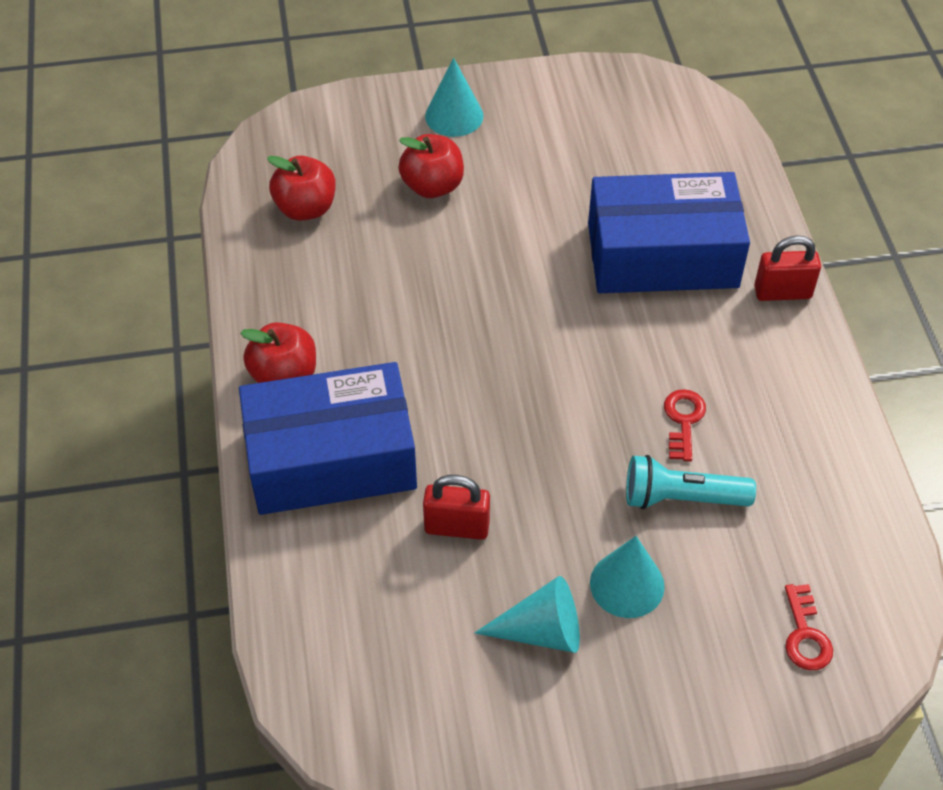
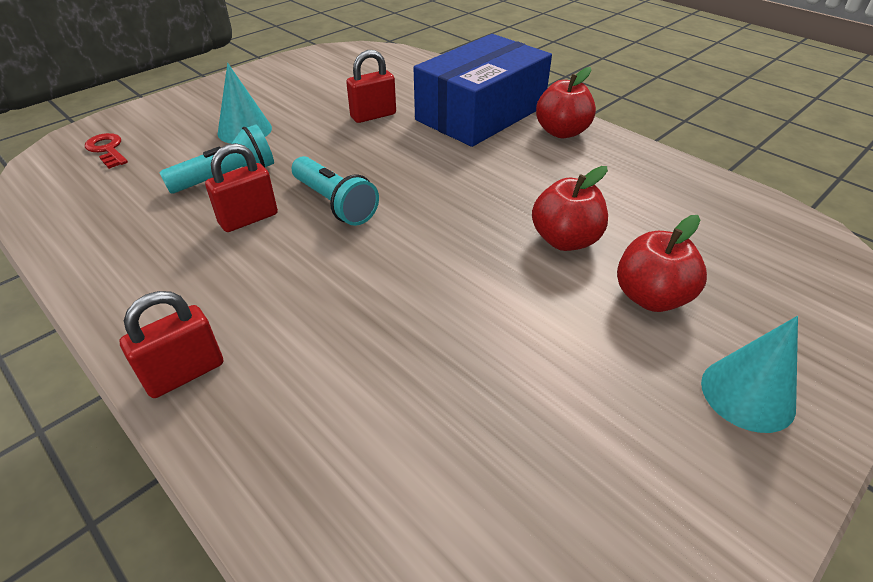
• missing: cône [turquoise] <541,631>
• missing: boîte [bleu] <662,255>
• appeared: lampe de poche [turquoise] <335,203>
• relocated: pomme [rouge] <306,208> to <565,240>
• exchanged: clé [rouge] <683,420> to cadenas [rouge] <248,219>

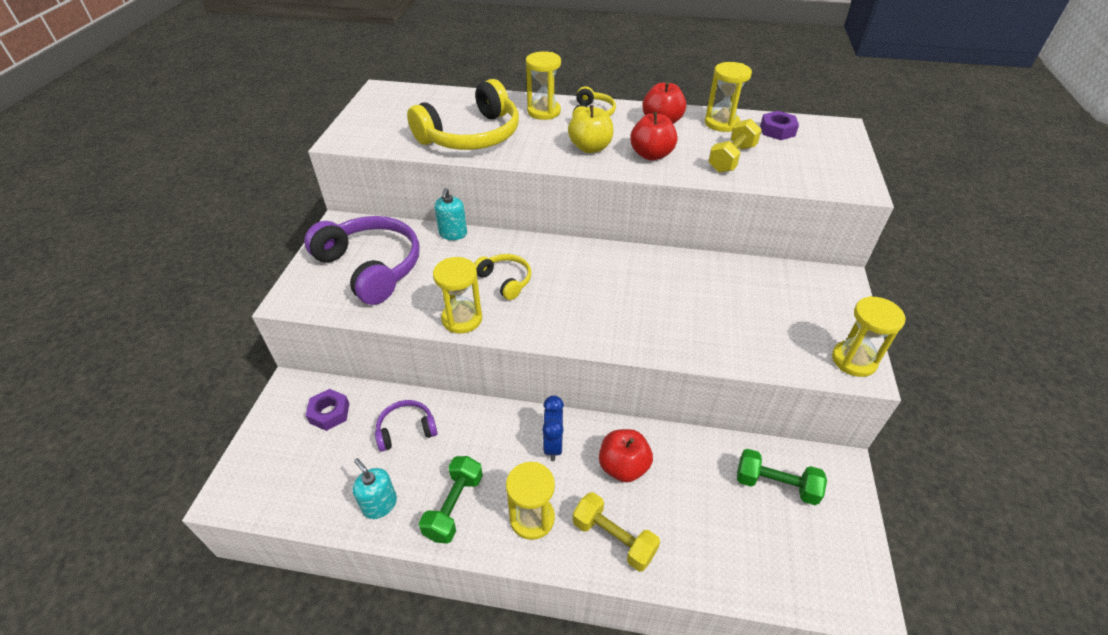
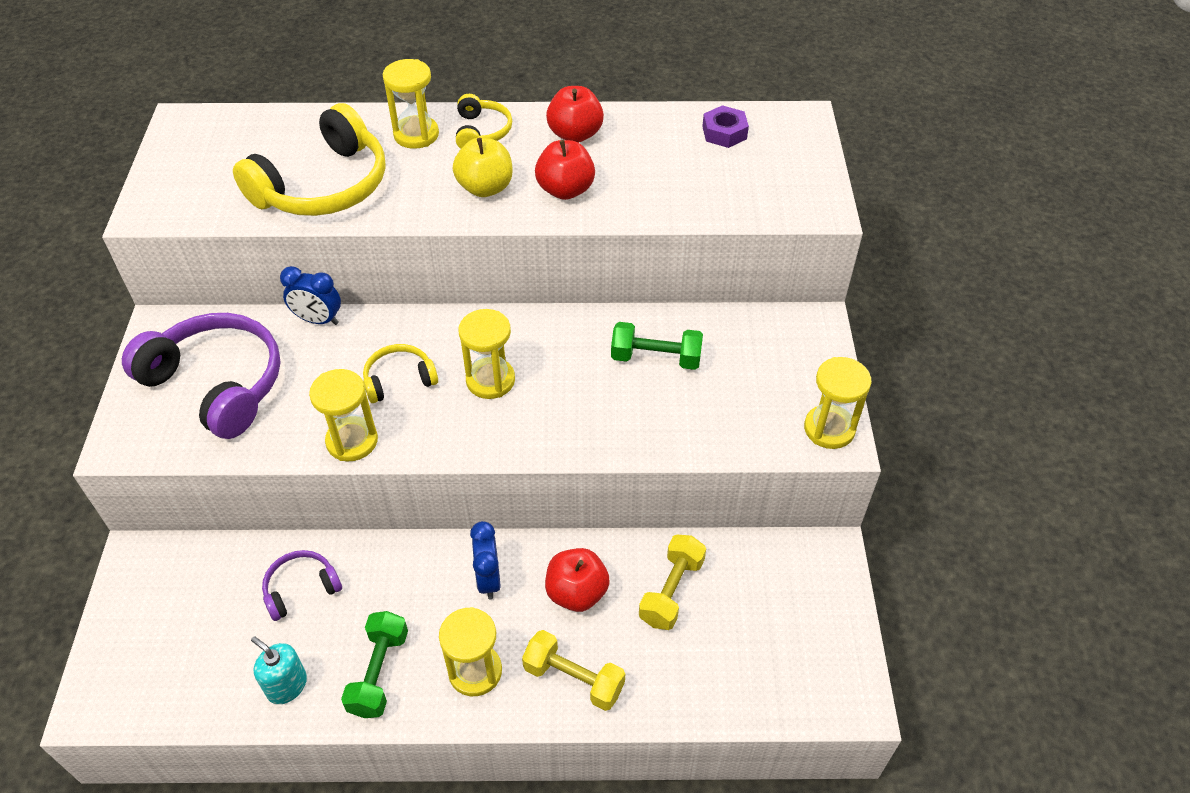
• missing: écrou [violet] <329,413>
• relocated: sablier [jaune] <721,123> to <490,380>
• relocated: haltère [jaune] <732,158> to <671,591>
• relocated: haltère [vert] <775,485> to <656,358>
• exchanged: distributeur de savon [turquoise] <453,234> to réveil [bleu] <318,320>
• spun: casque audio [jaune] <505,280> = <399,380> 60 degrees counterclockwise

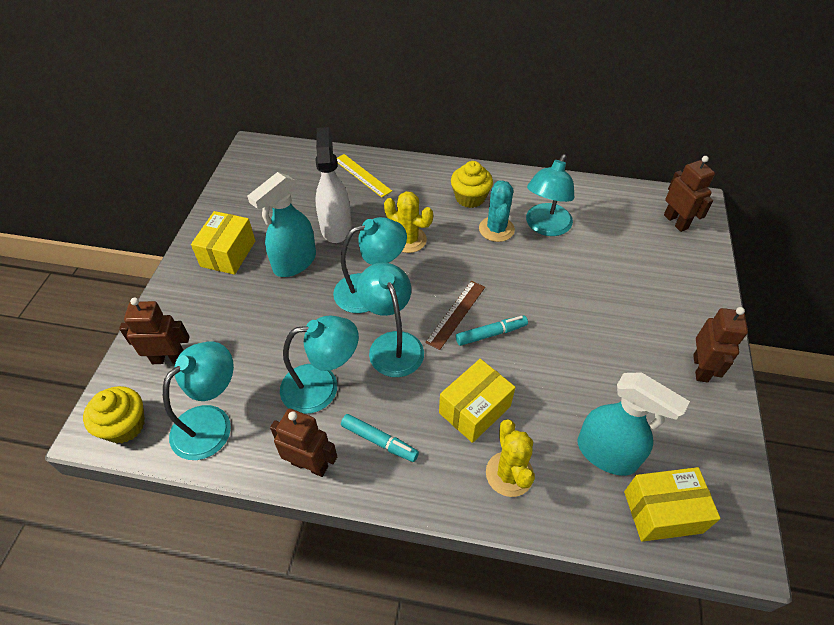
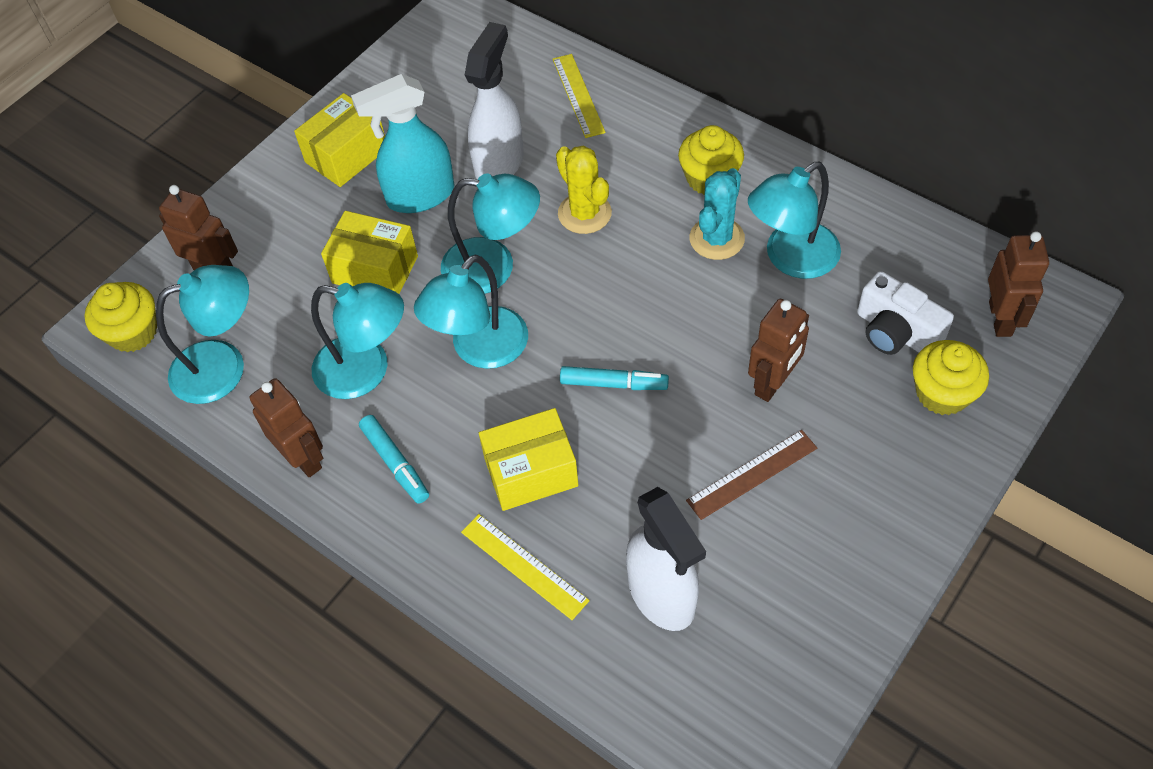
• appeared: appareil photo [blanc] <896,332>
• appeared: muffin [jaune] <942,393>
• relocated: règle [marron] <456,314> to <752,474>
• relocated: boîte [jaune] <662,512> to <375,270>
• relocated: robot [marron] <701,368> to <773,383>
• exchanged: cactus [jaune] <509,474> to règle [jaune] <524,566>
• colour: vaporisateur [turquoise] <607,454> to vaporisateur [blanc] <662,595>
• spun: lampe [turquoise] <392,344> = <480,350> 150 degrees counterclockwise

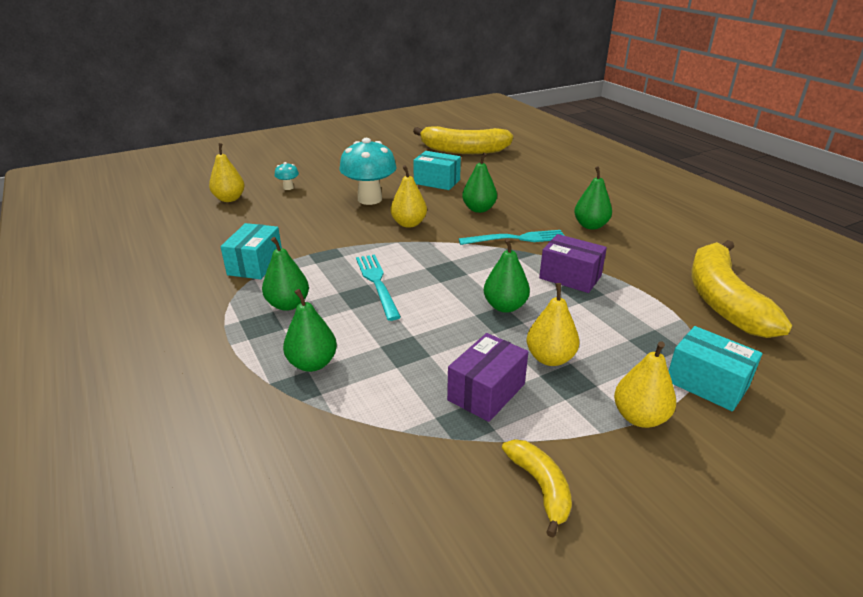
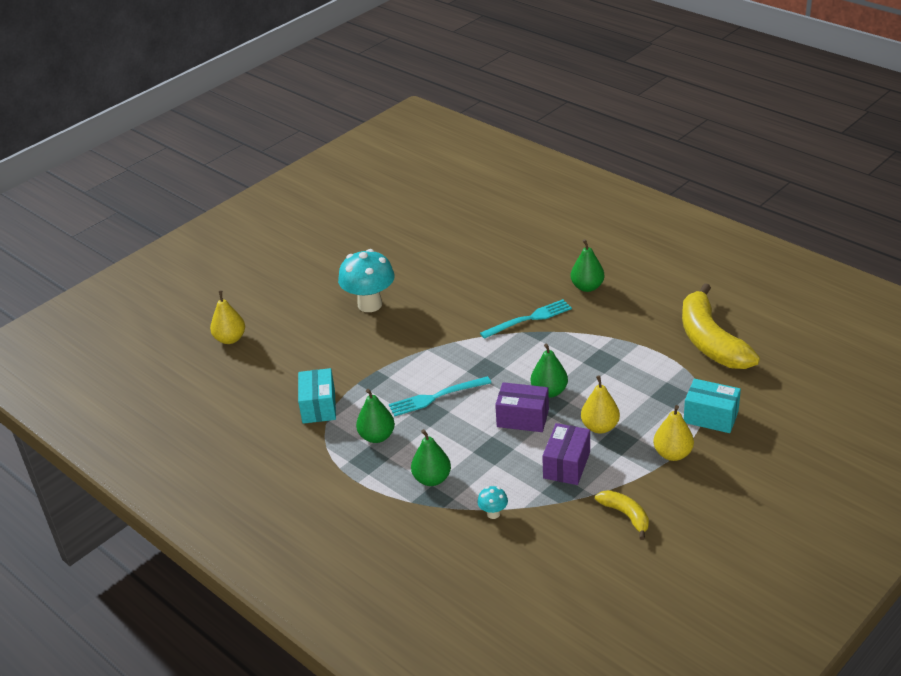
• missing: poire [jaune] <409,224>
• missing: banane [jaune] <463,150>
• missing: boîte [turquoise] <437,182>
• missing: poire [vert] <479,209>
• relocated: champignon [turquoise] <288,187> to <493,514>
• relocated: boîte [violet] <570,277> to <522,418>
• spun: fourchette [turquoise] <377,283> = <436,397> 75 degrees counterclockwise

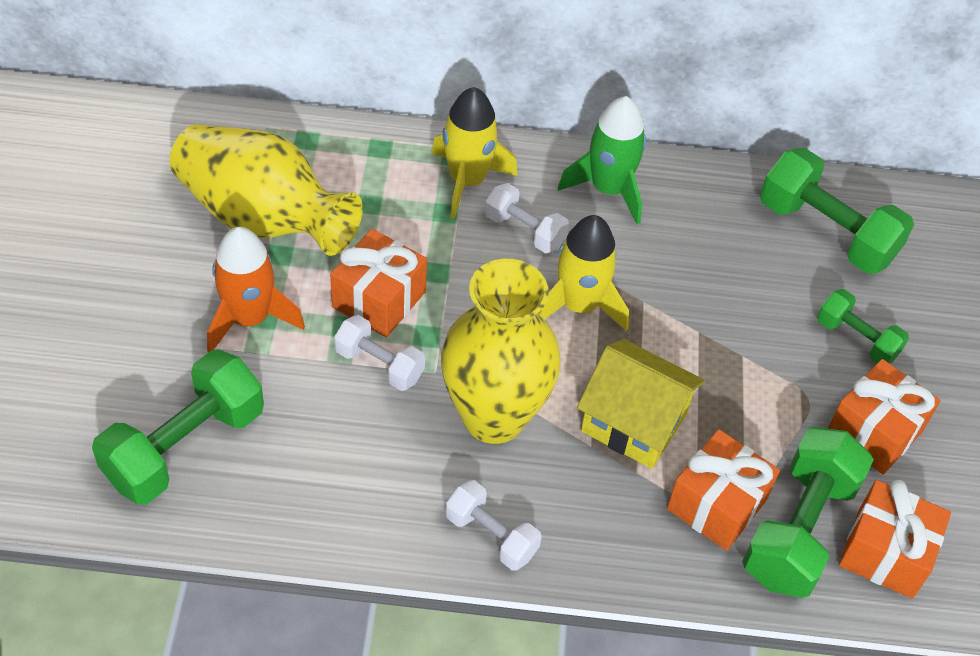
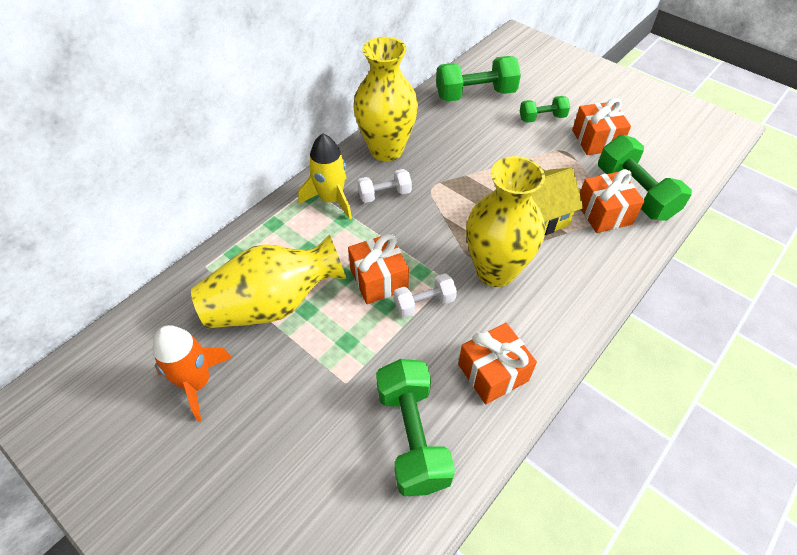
• missing: haltère [blanc] <491,536>
• missing: fusée [jaune] <579,305>
• relocated: fusée [orange] <249,318> to <197,383>
• relocated: cadeau [orange] <885,553> to <493,372>
• exchanged: fusée [vert] <608,189> to vase [jaune] <386,150>

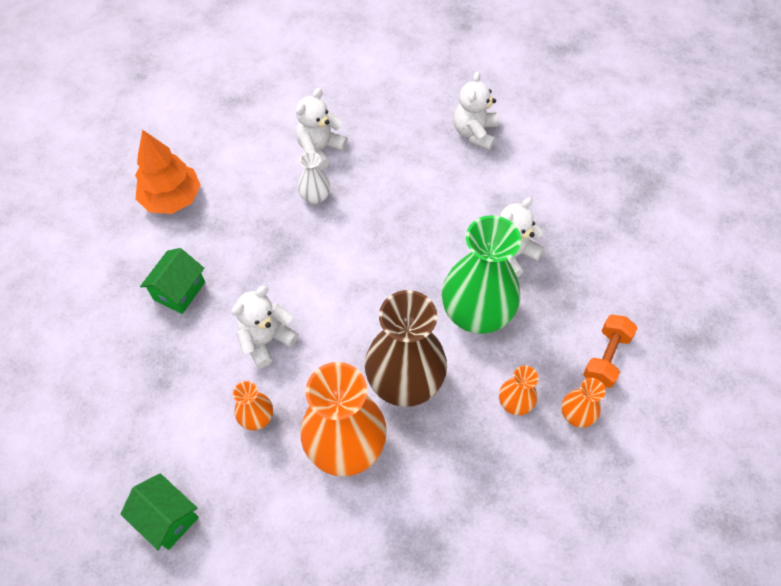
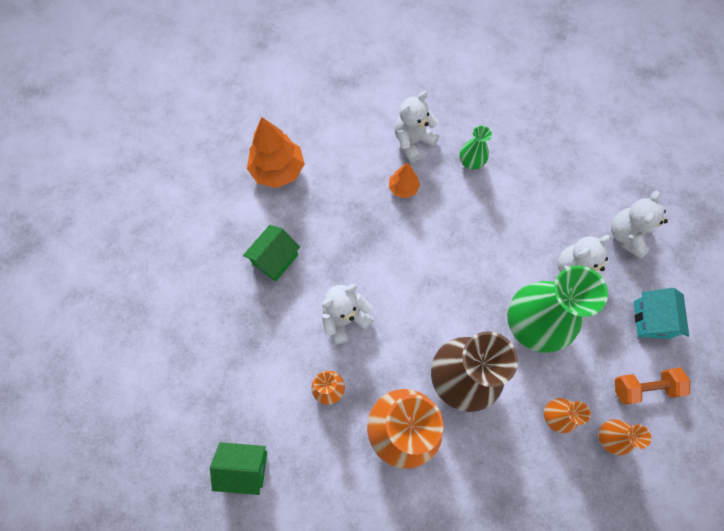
• appeared: vase [vert] <471,162>
• appeared: maison [turquoise] <651,319>
• relocated: ours en peluche [blanc] <474,133> to <626,235>
• exchanged: vase [blanc] <315,197> to arbre [orange] <403,188>
• spun: maison [vert] <167,518> = <245,467> 45 degrees counterclockwise
• spun: haltère [orange] <606,357> = <644,387> 45 degrees clockwise

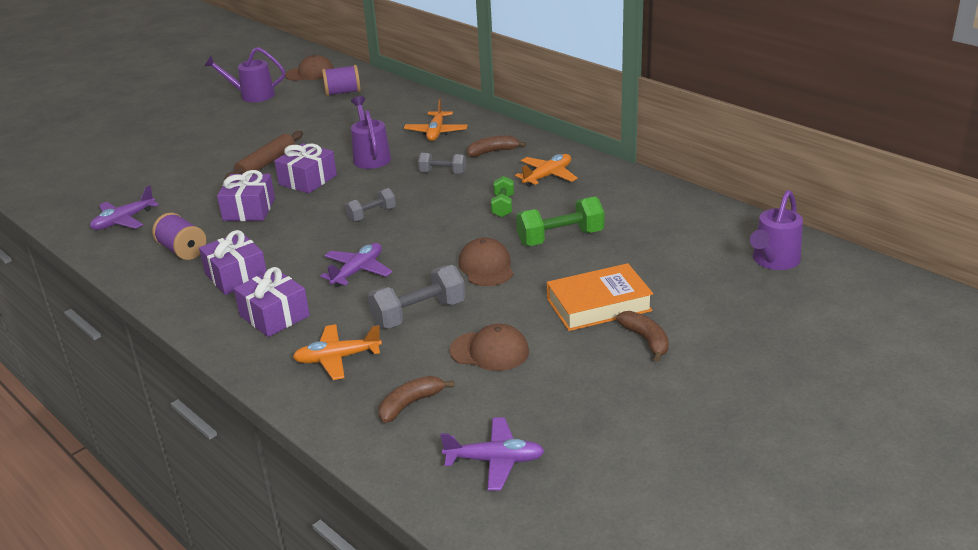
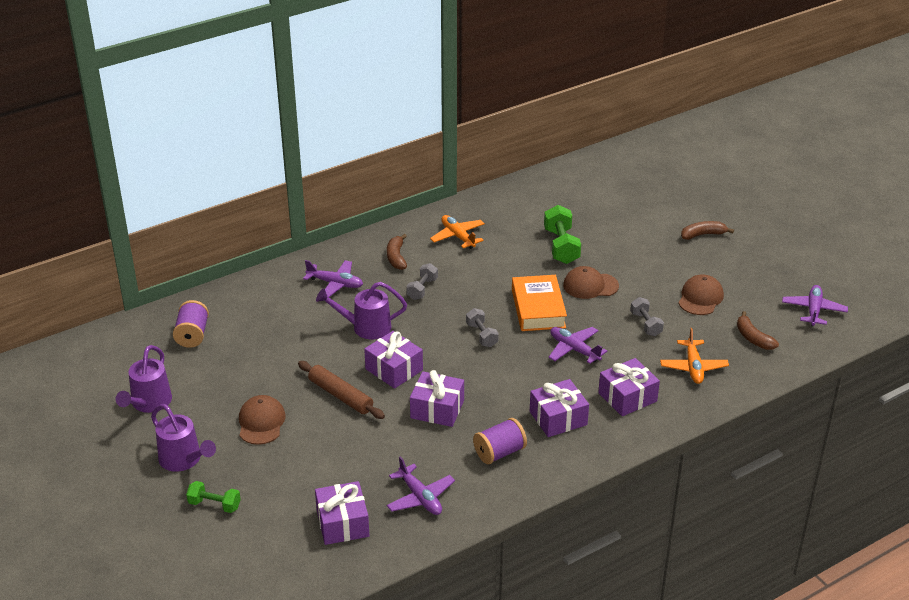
• appeared: cadeau [violet] <342,523>
• relocated: casquette [marron] <310,73> to <261,422>
• relocated: haltère [vert] <503,206> to <214,505>
• relocated: livre [orange] <599,305> to <538,308>
• relocated: arrosoir [violet] <773,261> to <184,460>
• colour: avion [orange] <436,132> to avion [violet] <335,284>
• size: haltère [gris] <419,314> = <646,324> x0.62

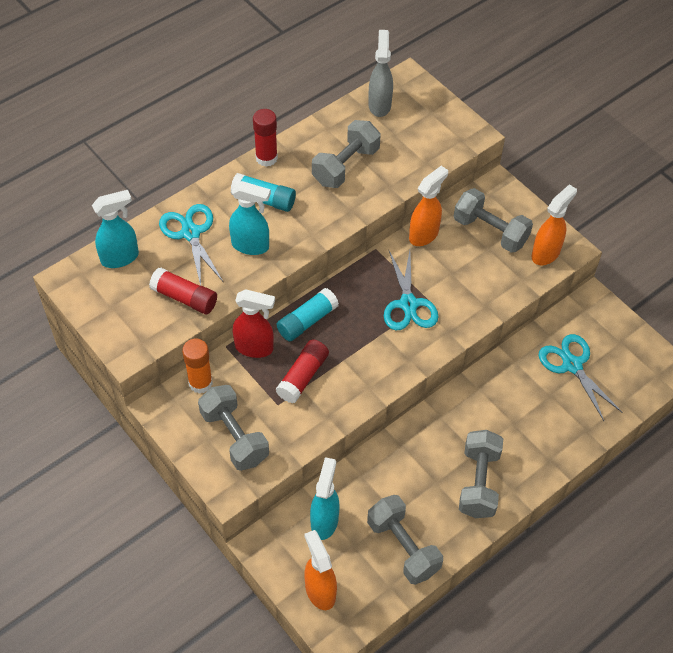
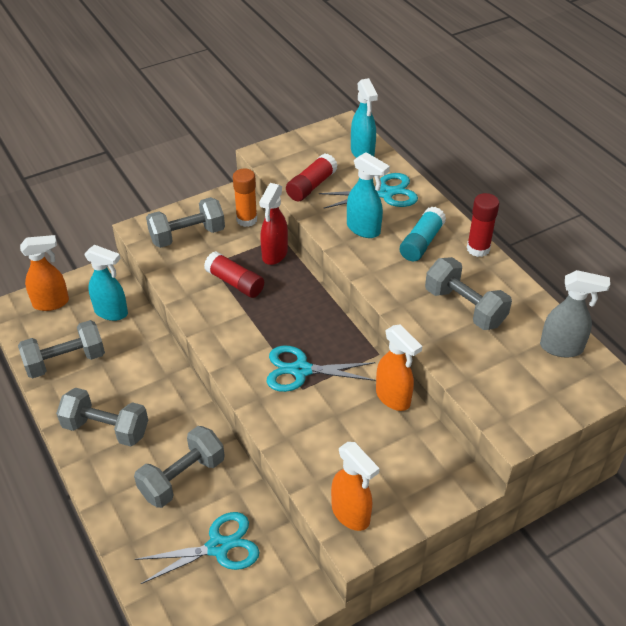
• missing: bâton de colle [turquoise] <307,321>
• relocated: haltère [gris] <490,231> to <182,478>
• spun: vaporisateur [turquoise] <251,246> = <364,229> 75 degrees counterclockwise

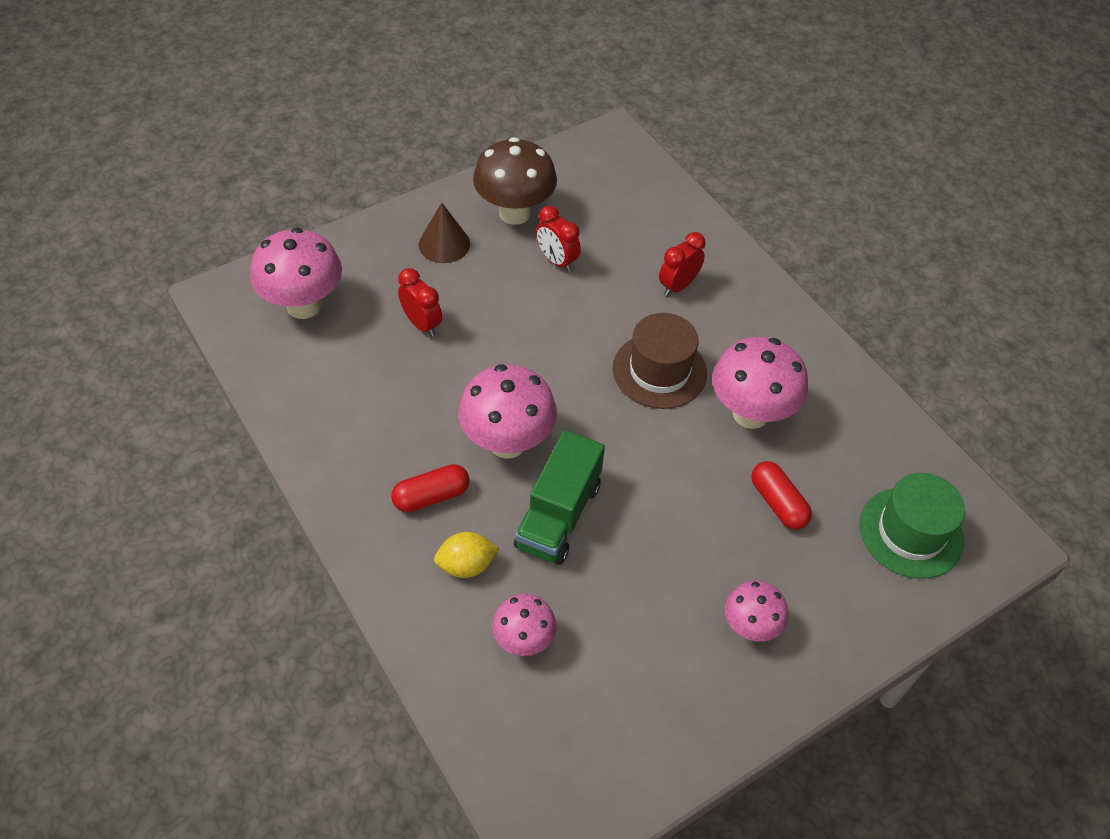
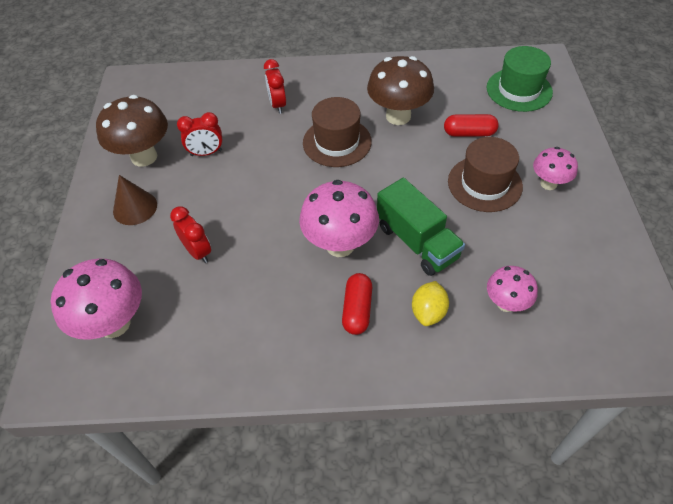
• appeared: chapeau [marron] <484,184>
• colour: champignon [rose] <750,414> to champignon [marron] <398,116>
• spun: réveil [rouge] <422,324> = <198,252> 60 degrees clockwise

